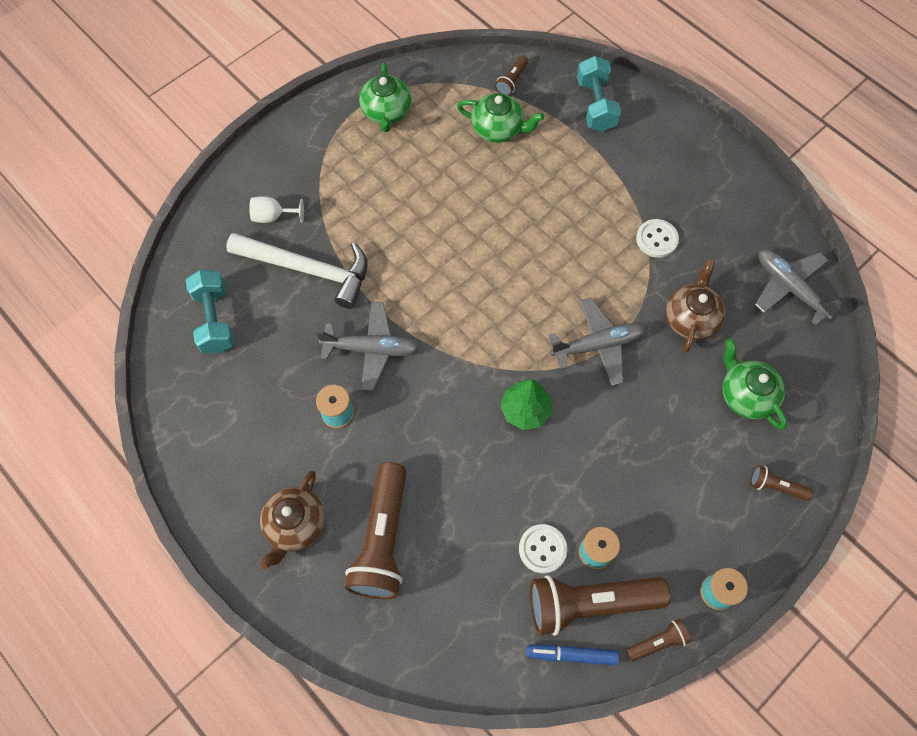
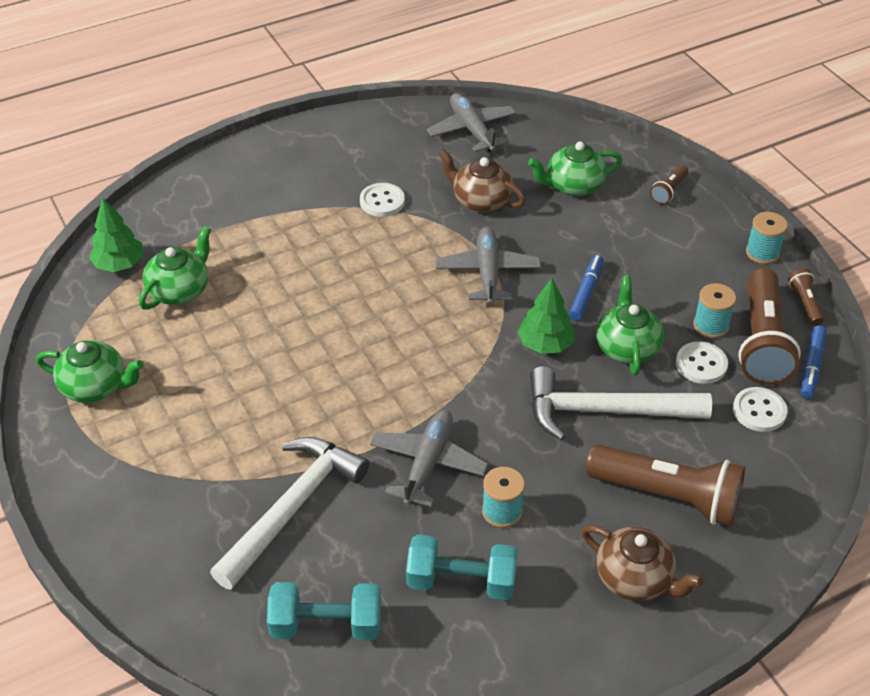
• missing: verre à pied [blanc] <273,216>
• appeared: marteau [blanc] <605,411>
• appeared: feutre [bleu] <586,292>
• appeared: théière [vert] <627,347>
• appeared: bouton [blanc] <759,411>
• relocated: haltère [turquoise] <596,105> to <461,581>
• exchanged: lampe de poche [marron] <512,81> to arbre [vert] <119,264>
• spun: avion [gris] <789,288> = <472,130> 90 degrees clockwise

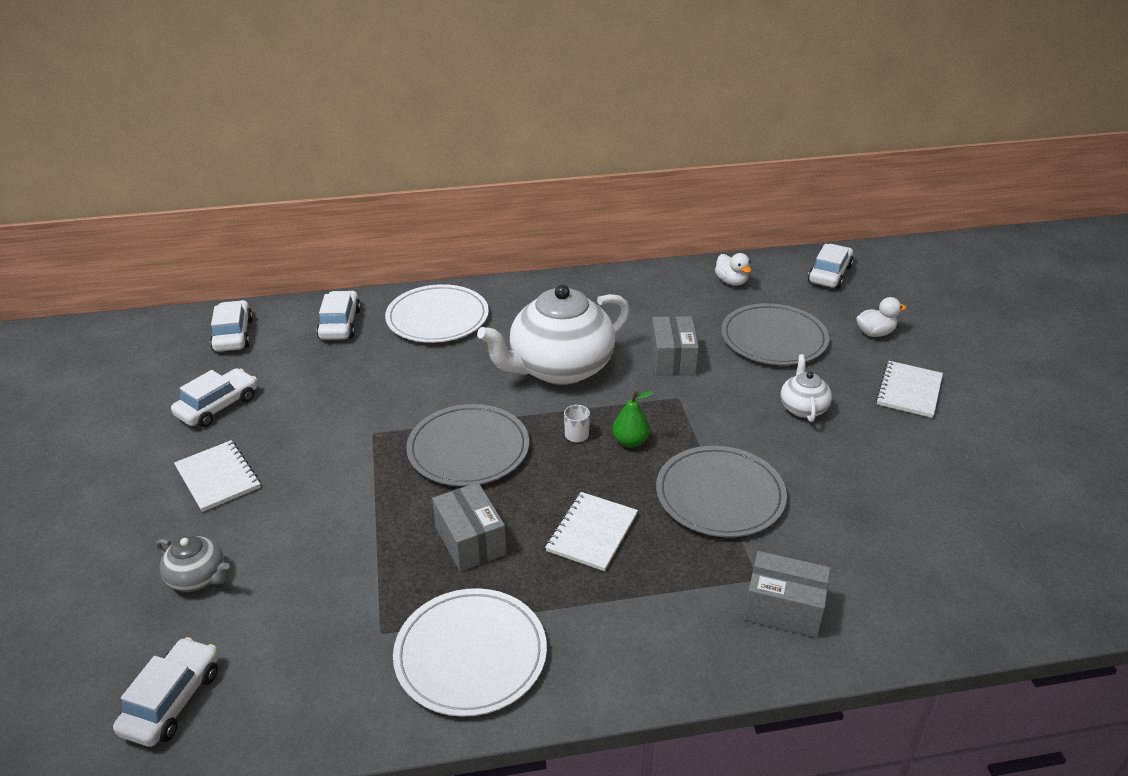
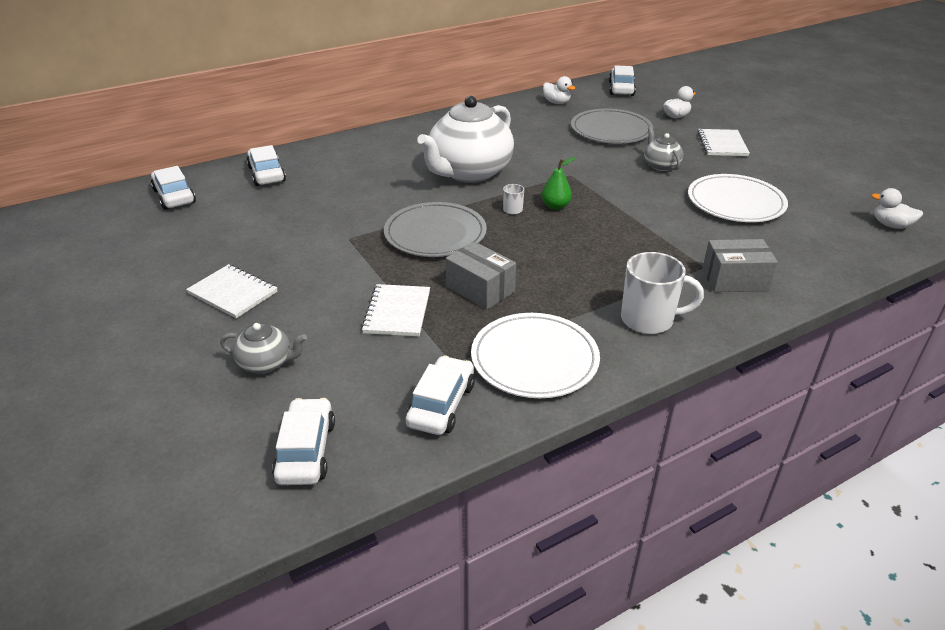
• missing: boîte [gris] <672,359>
• missing: assiette [gris] <720,495>
• appeared: tasse [blanc] <649,320>
• appeared: canard [blanc] <891,225>
• relocated: voiture [blanc] <218,406> to <441,405>
• relocated: assiette [blanc] <437,318> to <735,202>
• relocated: carnet [blanc] <592,533> to <397,312>
• colour: théière [blanc] <803,408> to théière [gris] <661,165>

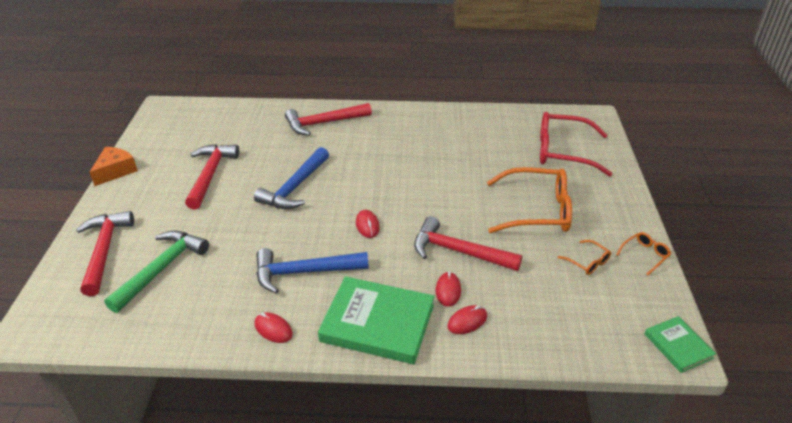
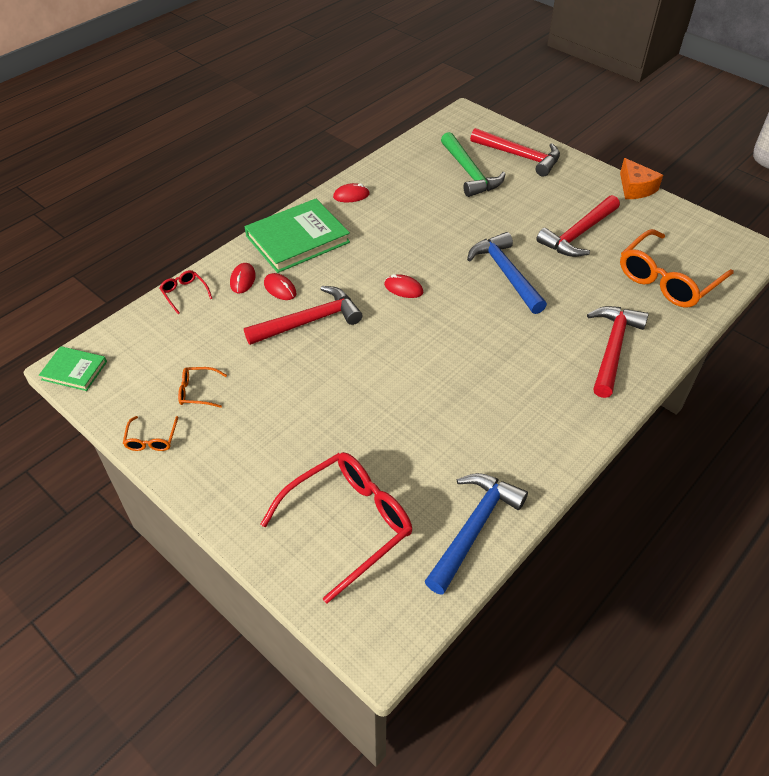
• appeared: lunettes [rouge] <184,293>
• relocated: marteau [bleu] <304,272> to <474,527>
• relocated: lunettes [orange] <536,210> to <668,279>
• spun: marteau [rouge] <210,175> = <578,234> 90 degrees clockwise

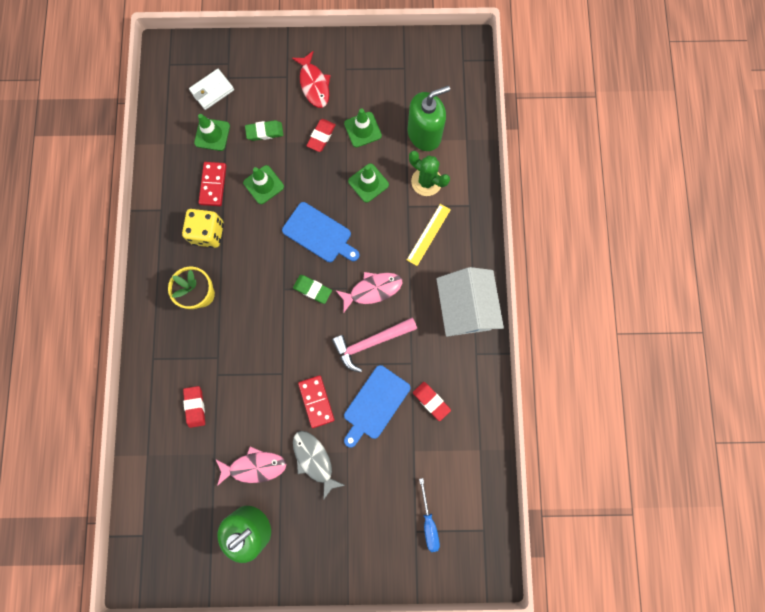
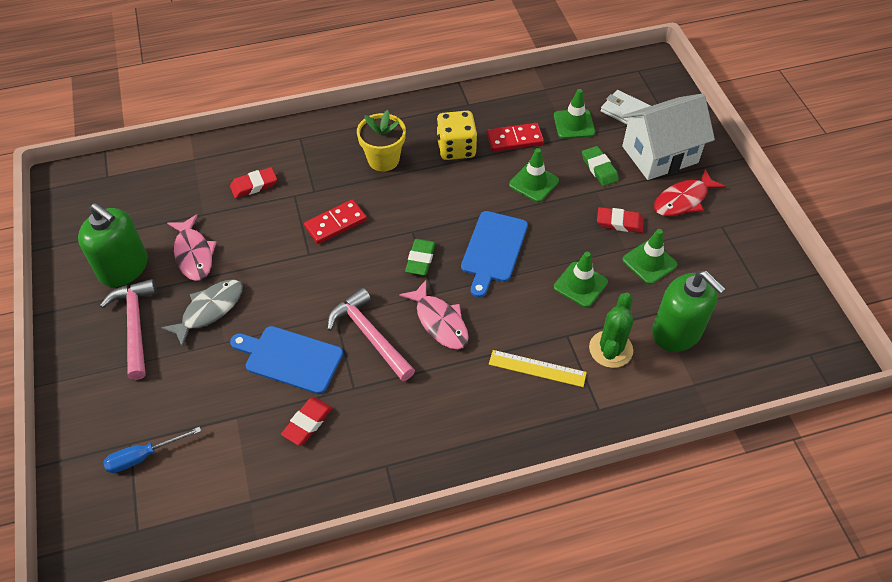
• appeared: marteau [rose] <135,325>
• relocated: domino [rouge] <316,401> to <335,223>
• relocated: maison [blanc] <464,308> to <659,154>

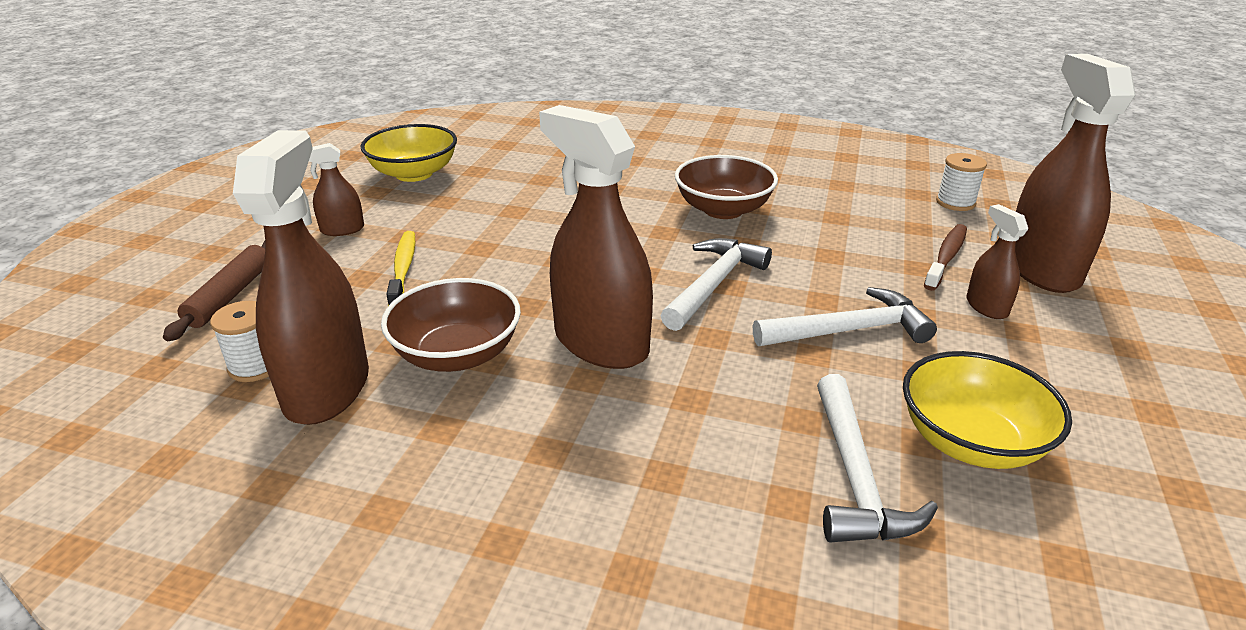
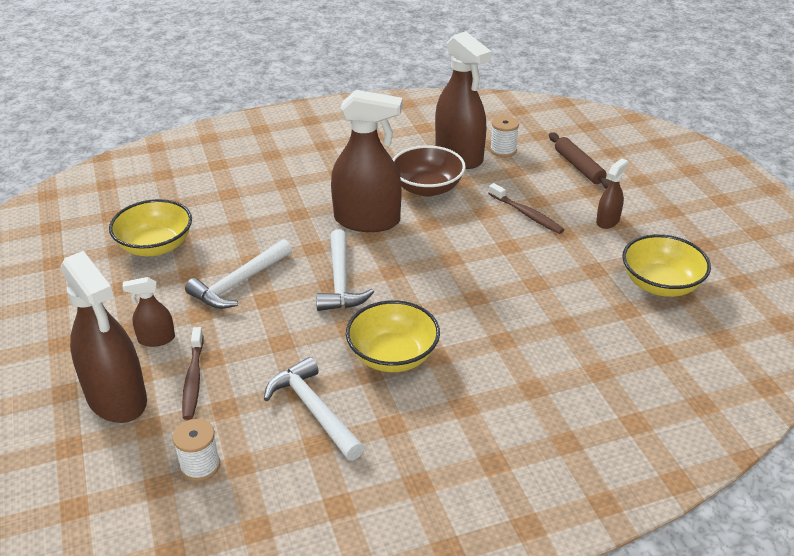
• relocated: marteau [blanc] <855,477> to <314,410>
• colour: brosse à dents [jaune] <403,269> to brosse à dents [marron] <526,214>
• colour: bol [marron] <723,209> to bol [jaune] <393,356>
• spun: vaporisateur [marron] <986,307> = <156,339> 135 degrees clockwise

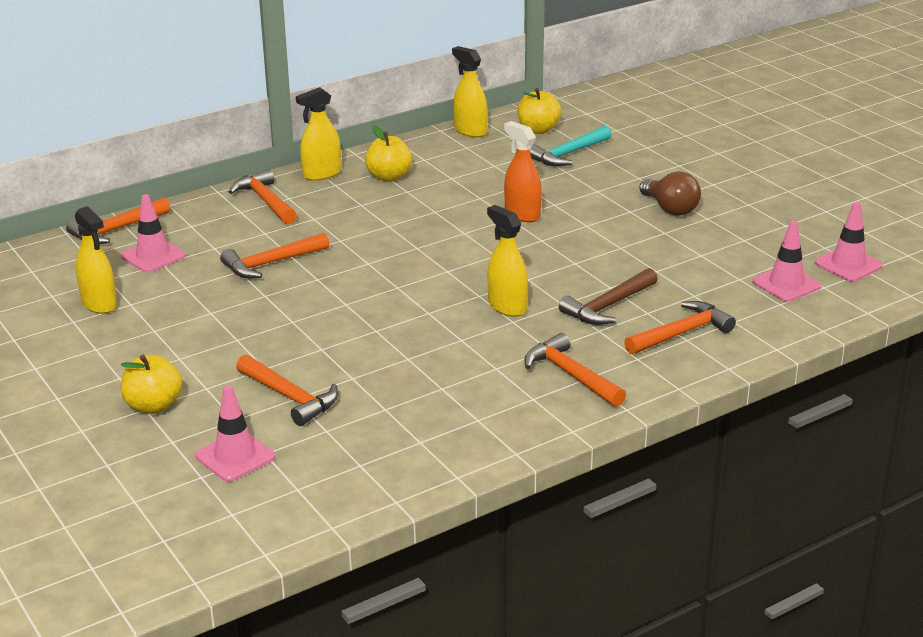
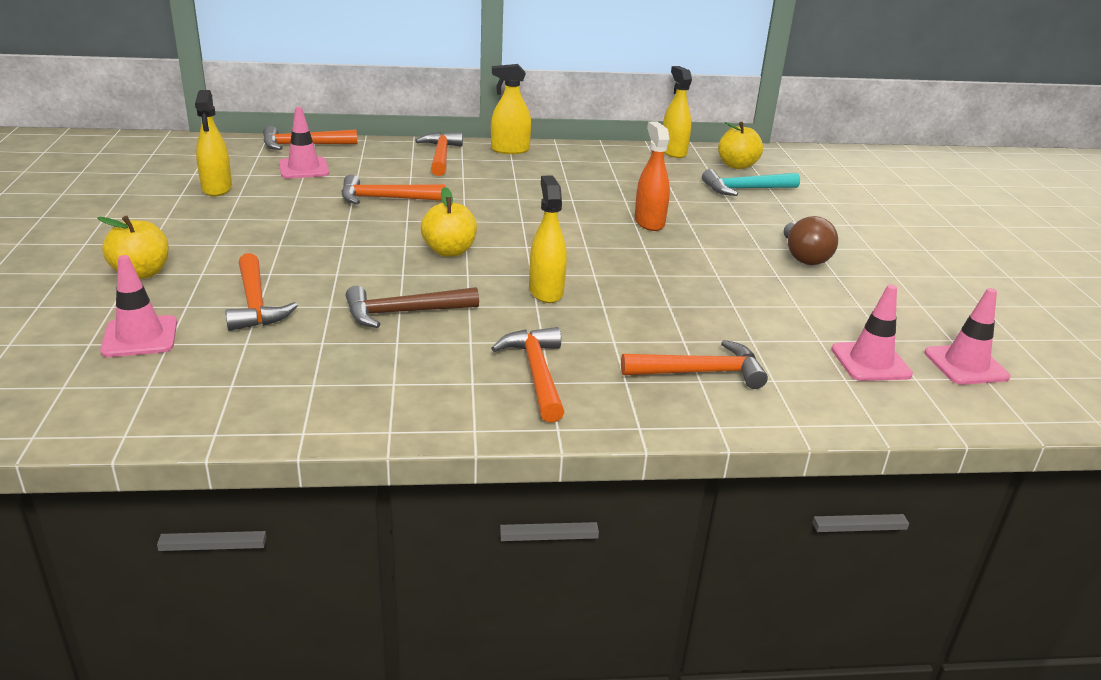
• relocated: pomme [jaune] <389,177> to <449,251>
• relocated: marteau [marron] <608,306> to <403,313>

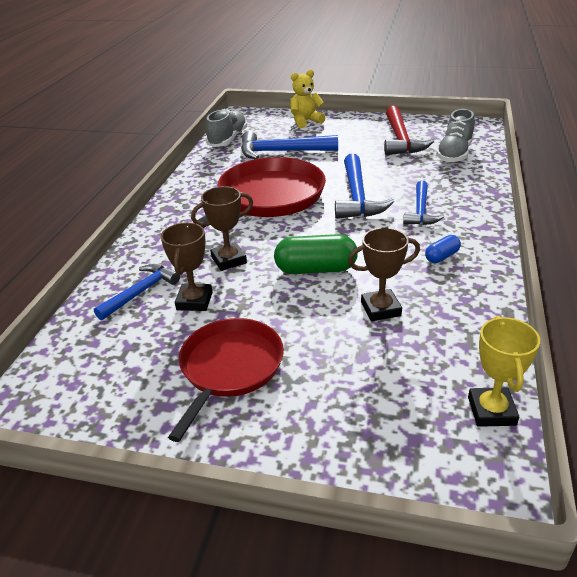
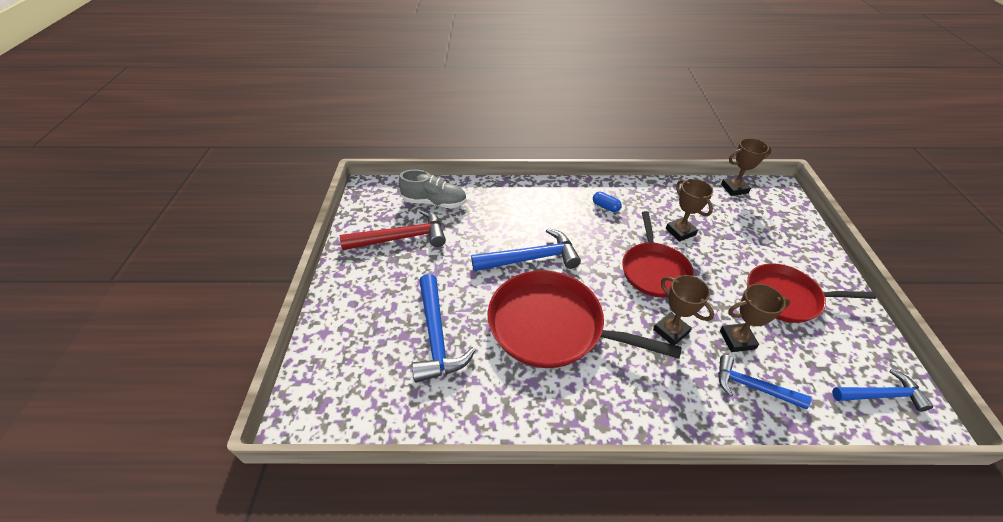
• missing: chaussure [gris] <228,139>
• missing: ours en peluche [jaune] <305,121>
• relocated: marteau [bleu] <420,211> to <881,395>
• exchanged: gélule [vert] <316,269> to poêle [rouge] <654,270>
• colour: trophée [jaune] <491,411> to trophée [marron] <734,188>

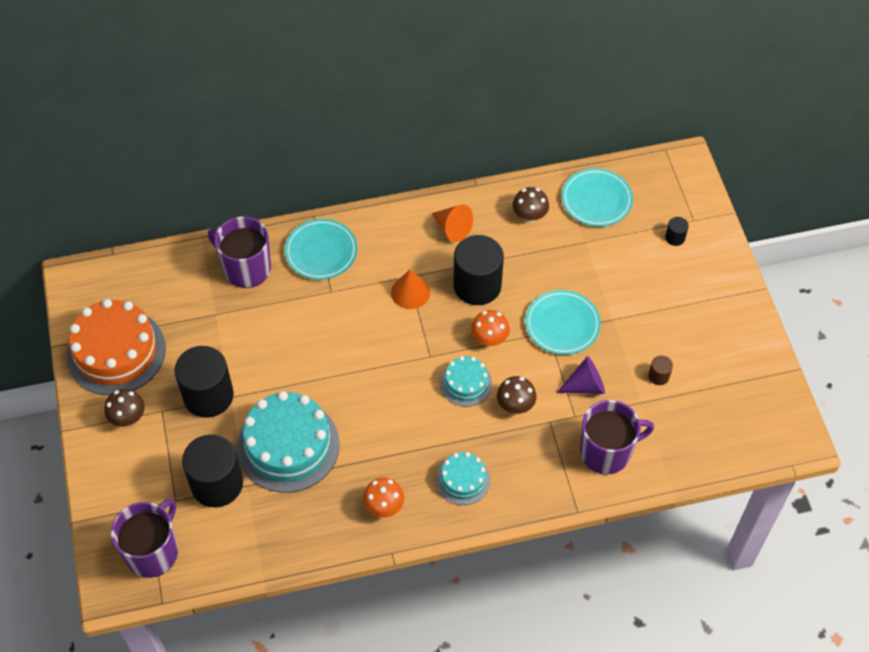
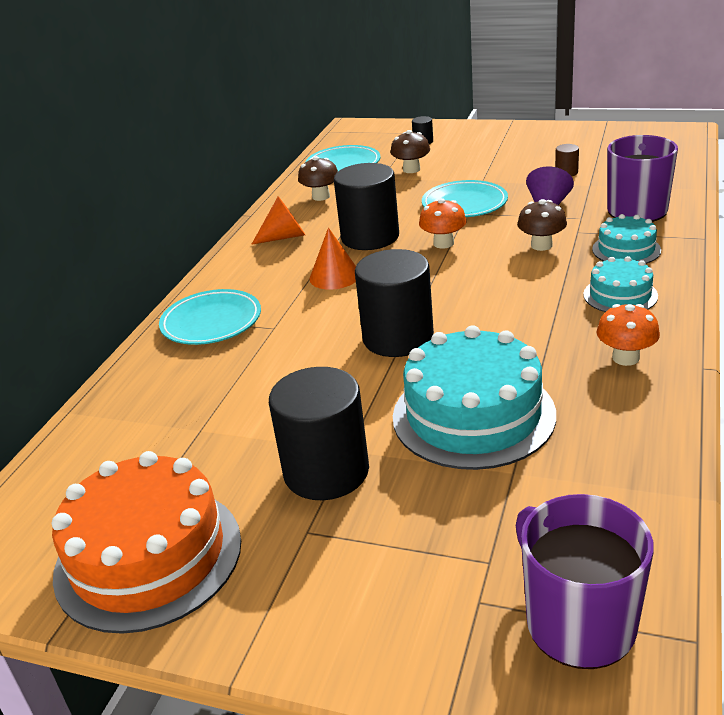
• missing: tasse [violet] <246,268>
• relocated: champignon [marron] <128,418> to <411,169>
• relocated: cylindre [noir] <217,484> to <398,338>
• relocated: gâteau [turquoise] <466,383> to <626,250>

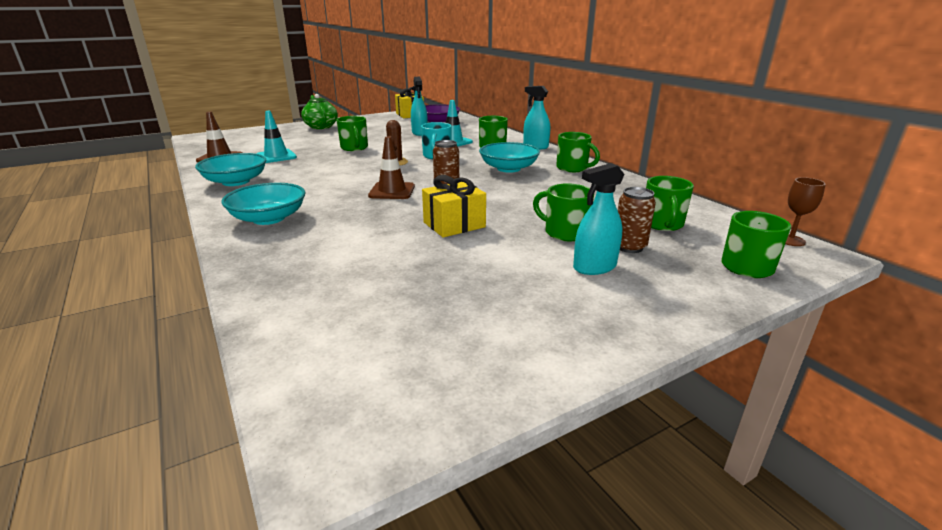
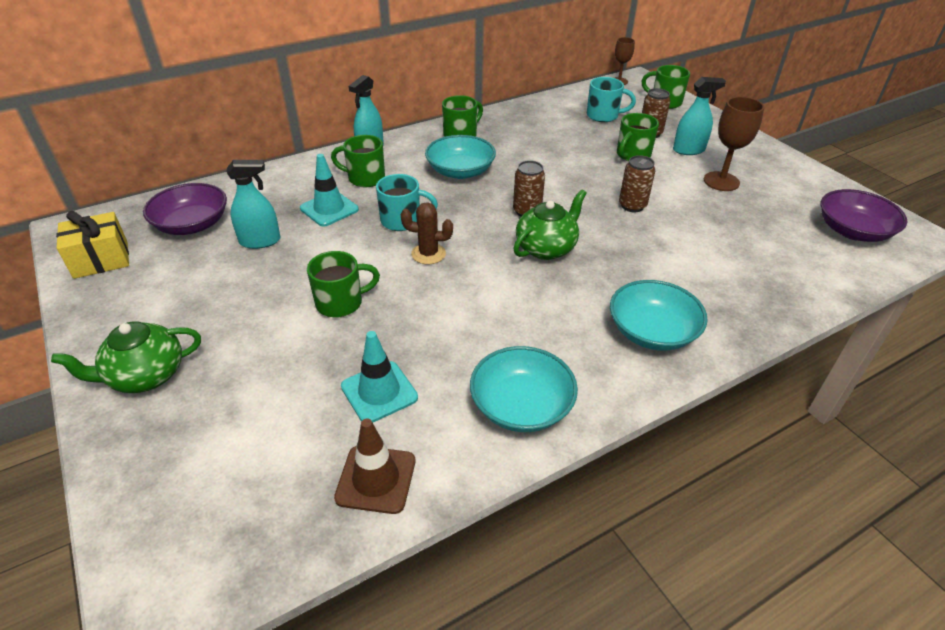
• appeared: verre à pied [marron] <721,181>
• appeared: bol [violet] <853,231>
• exchanged: cône de chantier [marron] <392,191> to théière [vert] <546,248>
• exchanged: cadeau [jaune] <454,225> to canette [marron] <632,206>
• colour: tasse [vert] <662,224> to tasse [turquoise] <603,116>
• spun: vaporisateur [turquoise] <594,267> = <688,150> 75 degrees counterclockwise

